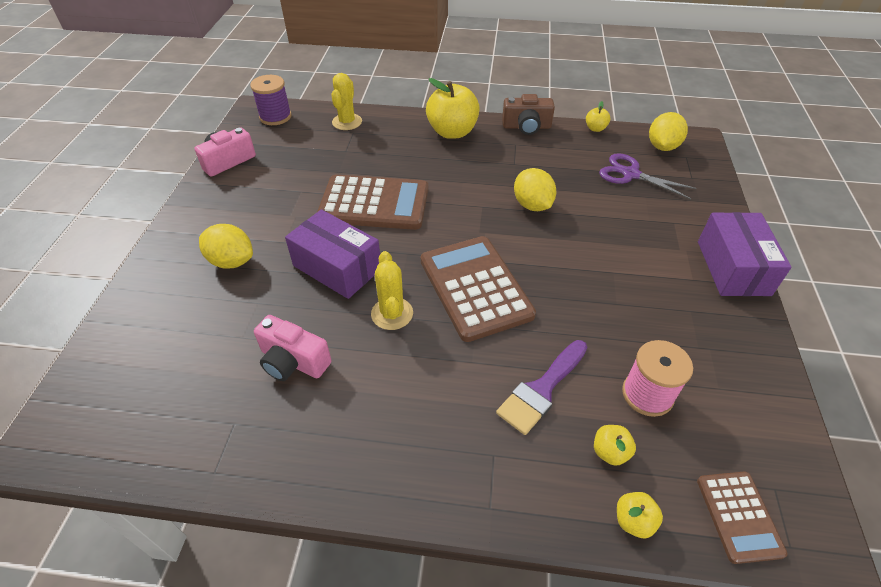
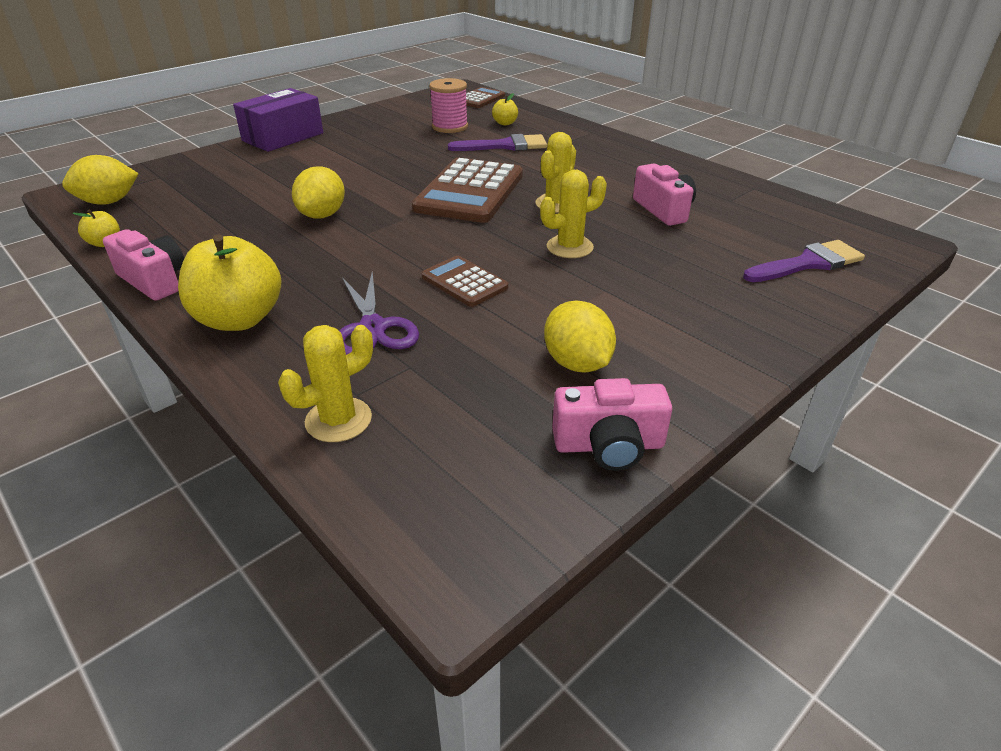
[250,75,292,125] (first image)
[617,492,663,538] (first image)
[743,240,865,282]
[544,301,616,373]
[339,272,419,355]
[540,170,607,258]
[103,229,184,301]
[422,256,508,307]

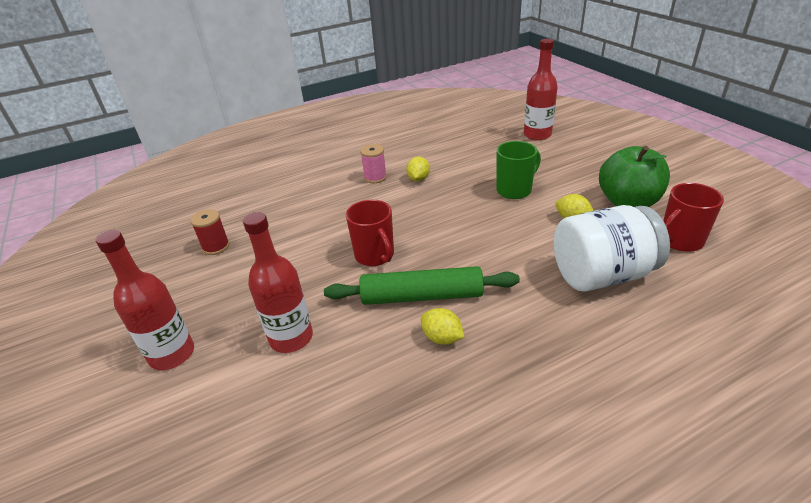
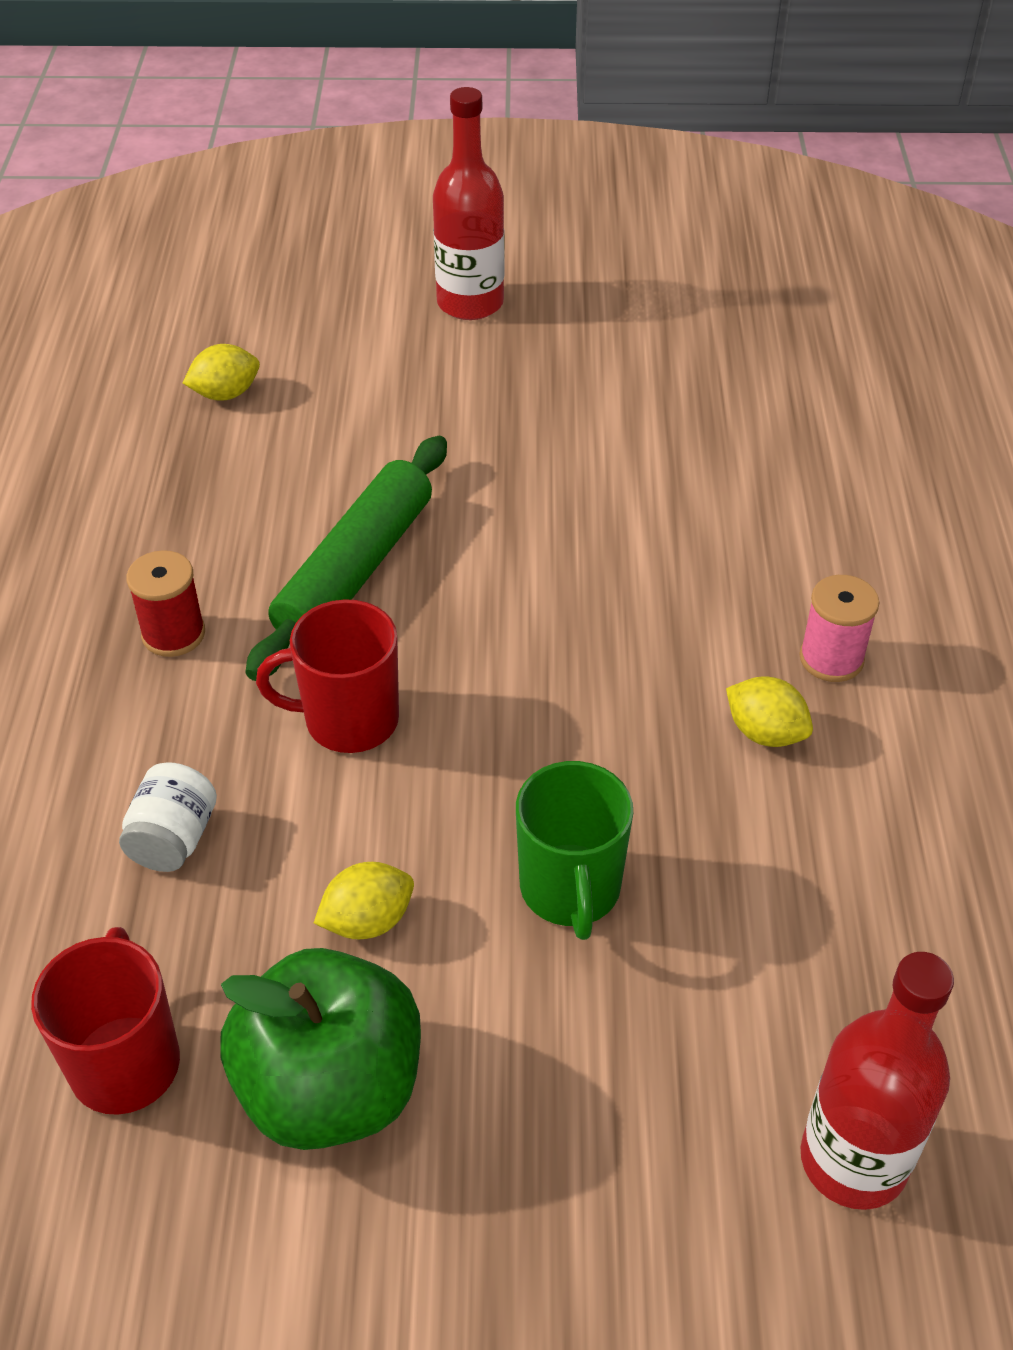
[243,212,313,353] (first image)
[126,550,205,657]
[256,599,399,753]
[183,344,260,401]
[119,762,217,872]

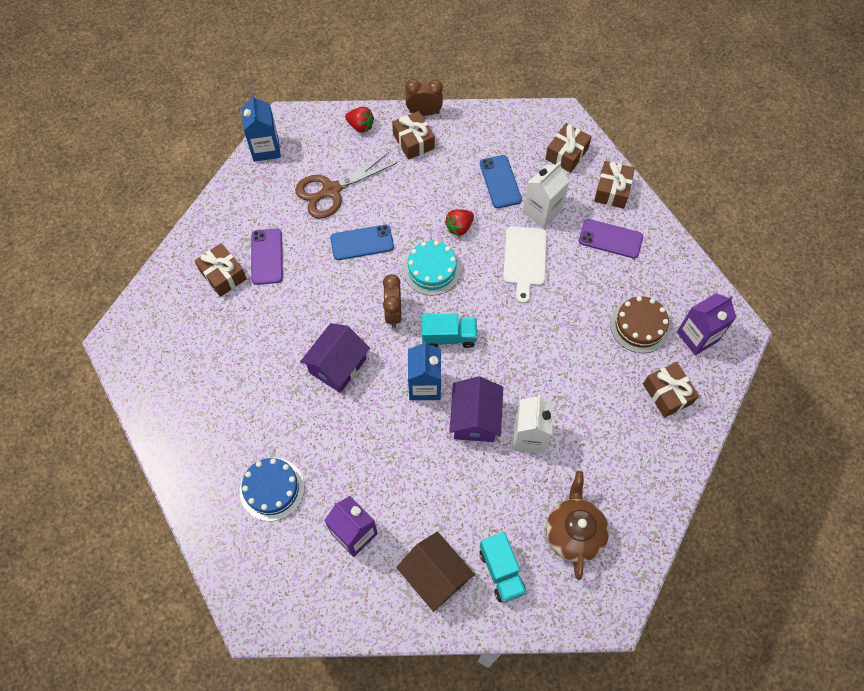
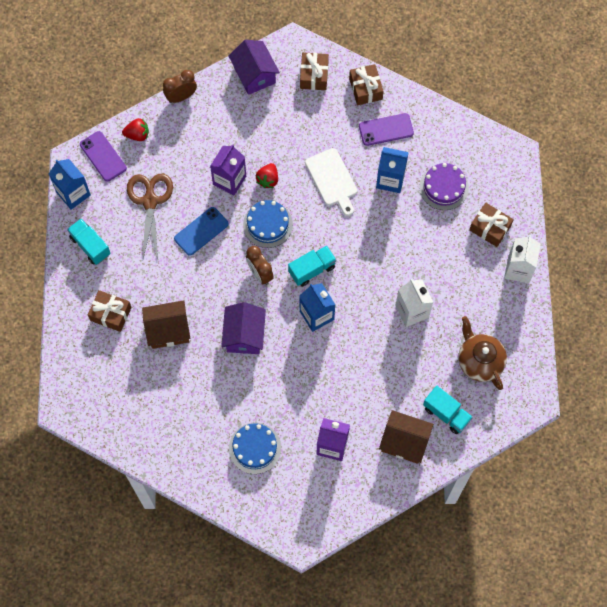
[392,111,435,160] (first image)
[480,155,522,208] (first image)
[67,218,111,265]
[142,300,190,349]
[376,147,409,193]
[80,131,127,182]
[228,40,280,95]
[504,235,541,284]
[210,144,246,195]
[243,200,293,248]
[419,163,469,210]
[127,174,173,259]

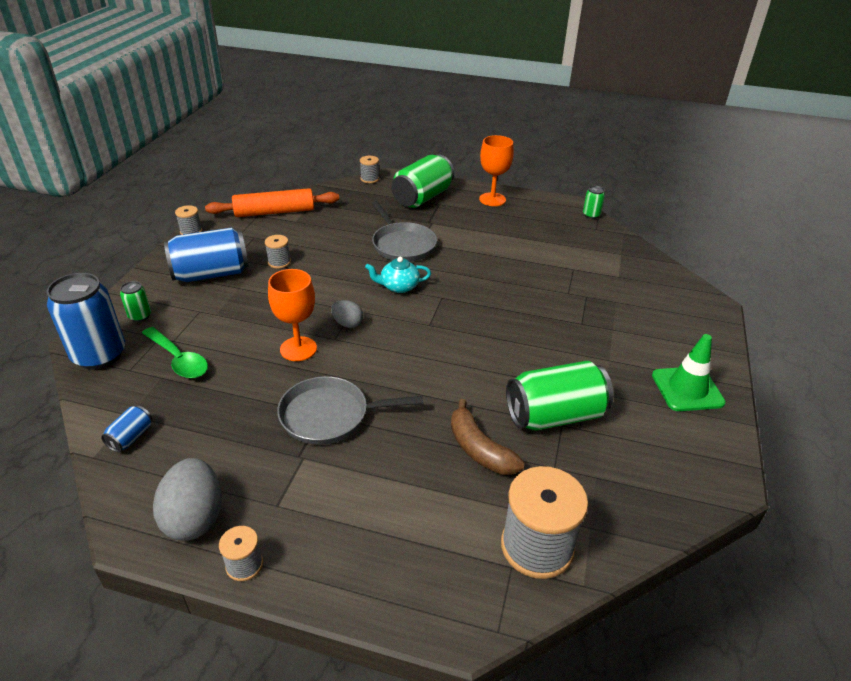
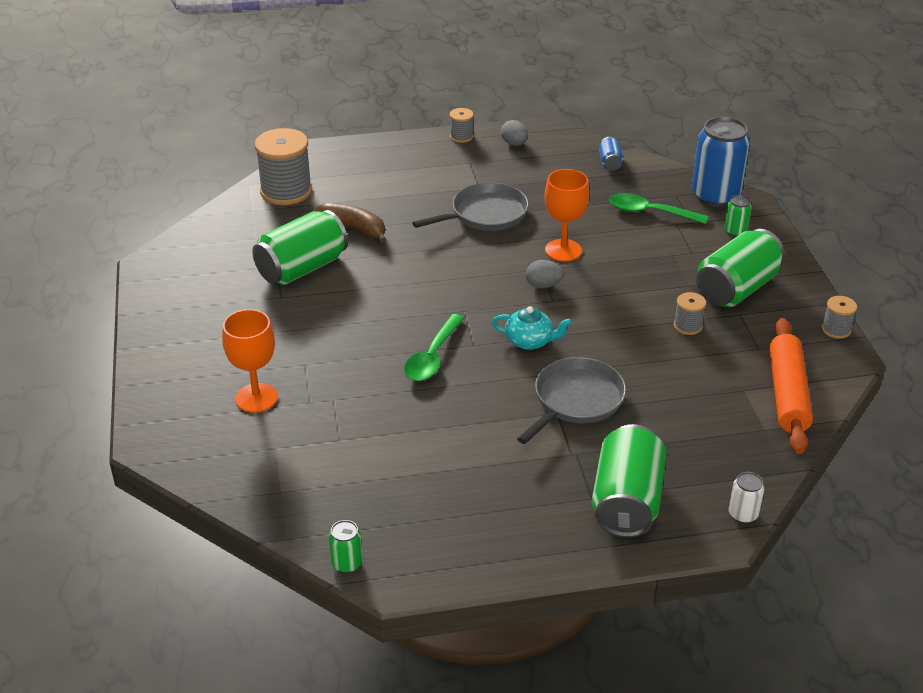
[652,334,726,411] (first image)
[404,314,465,381]
[222,309,278,413]
[729,472,765,524]
[696,229,785,307]
[769,318,813,454]
[492,306,572,350]
[517,357,626,444]
[501,120,528,146]

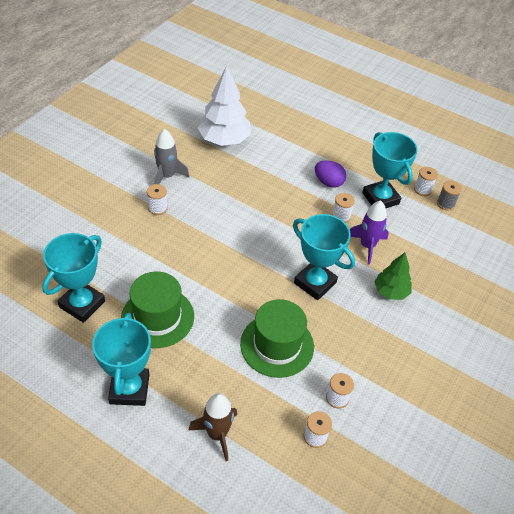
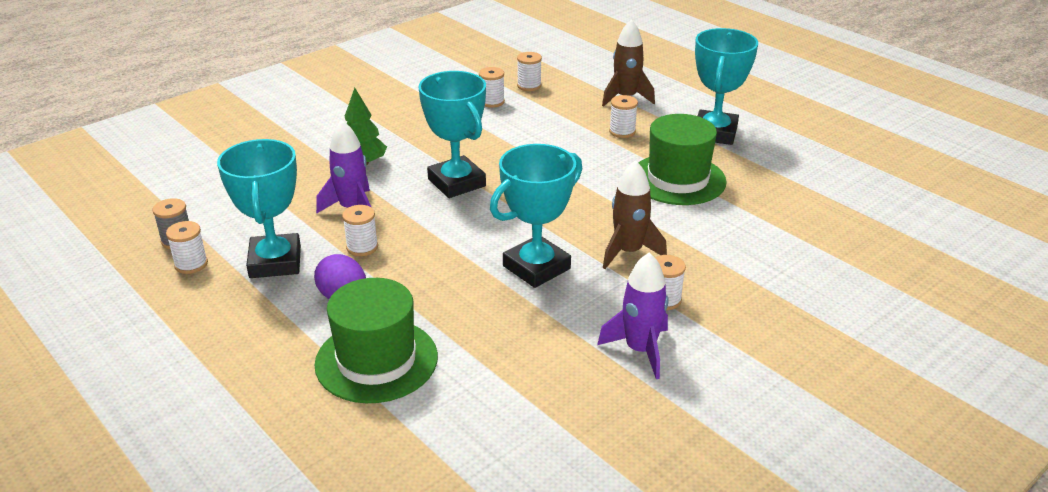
[197,66,251,146] (first image)
[603,160,667,269]
[609,95,638,138]
[490,144,582,288]
[314,278,438,403]
[597,252,668,379]

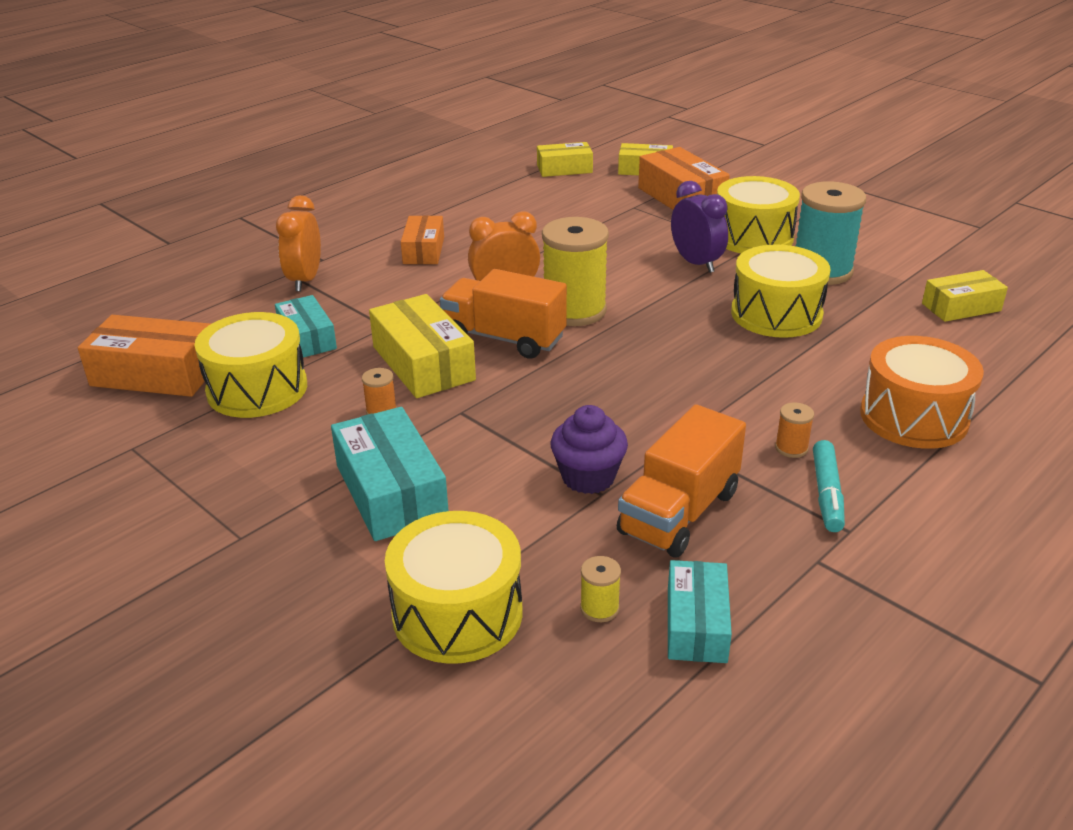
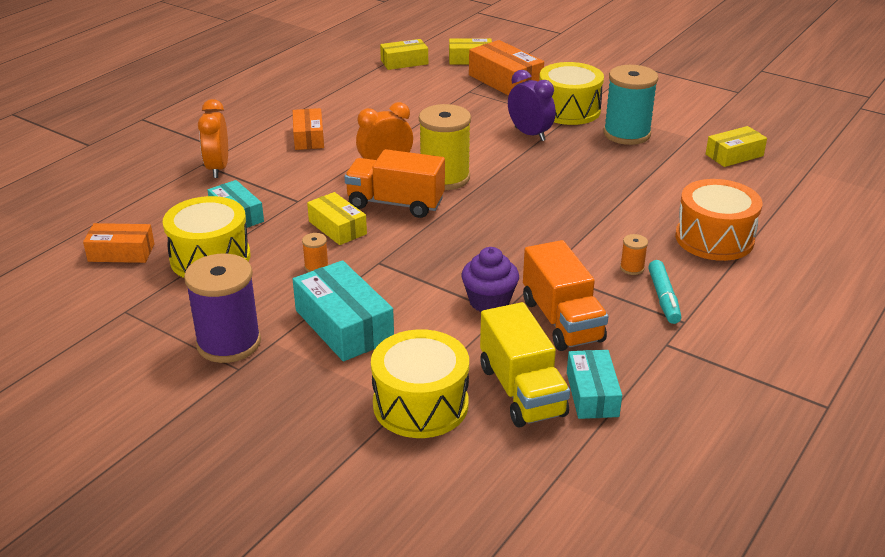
[731,245,831,338] (first image)
[184,254,261,363]
[480,302,570,428]
[523,240,609,351]
[83,223,154,263]
[307,192,367,245]

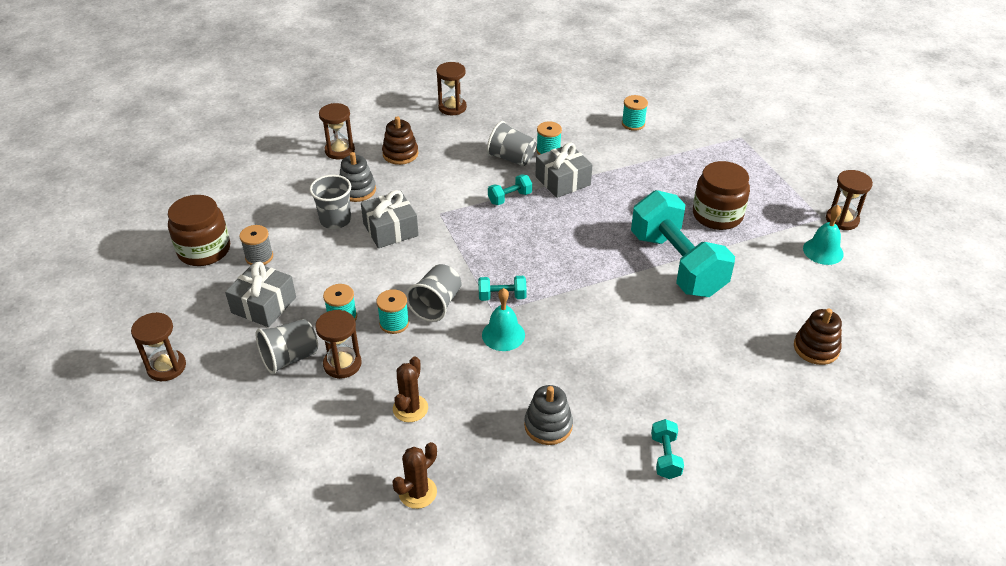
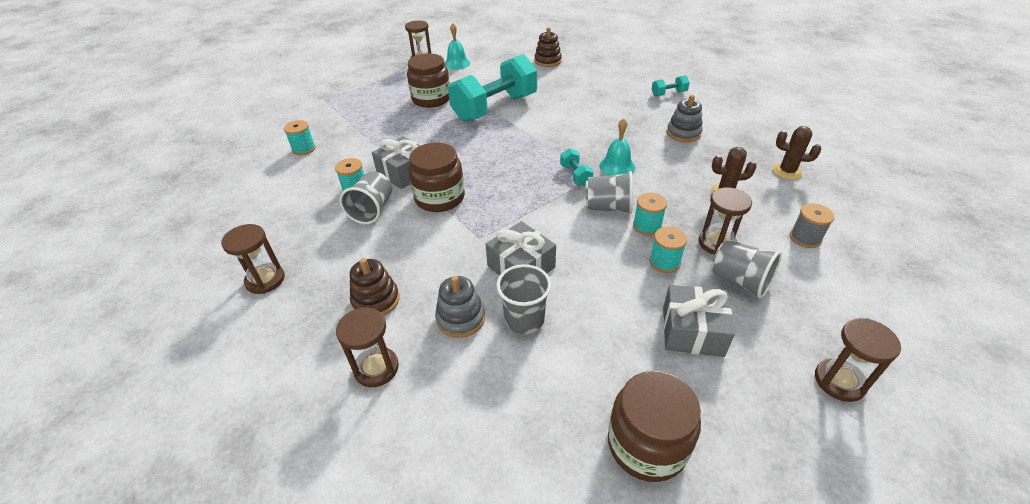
[790,203,834,248]
[408,143,465,212]

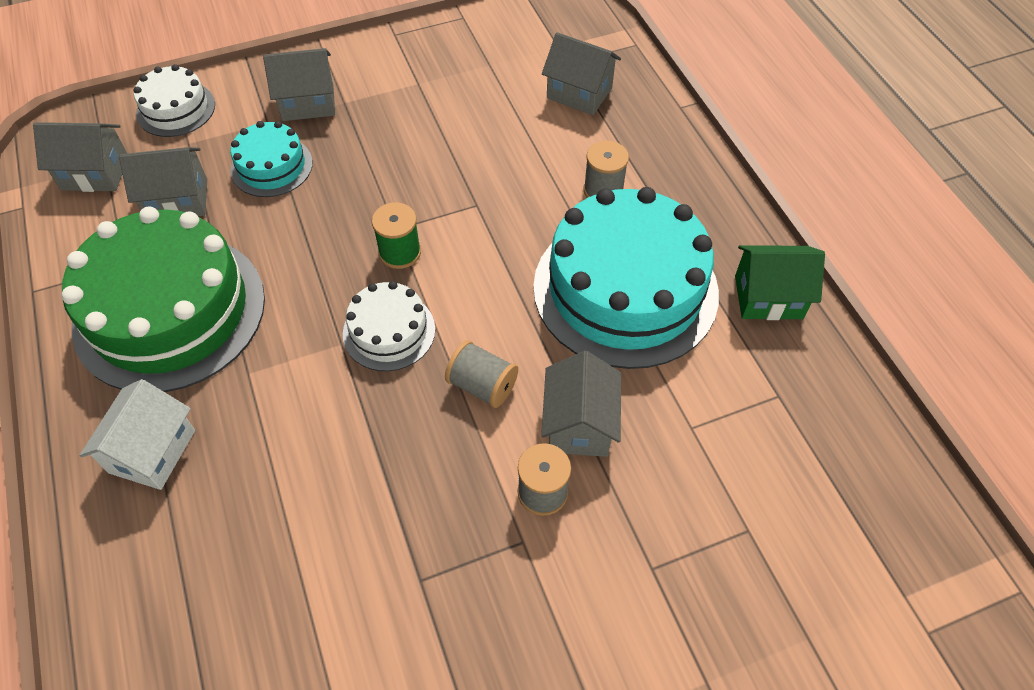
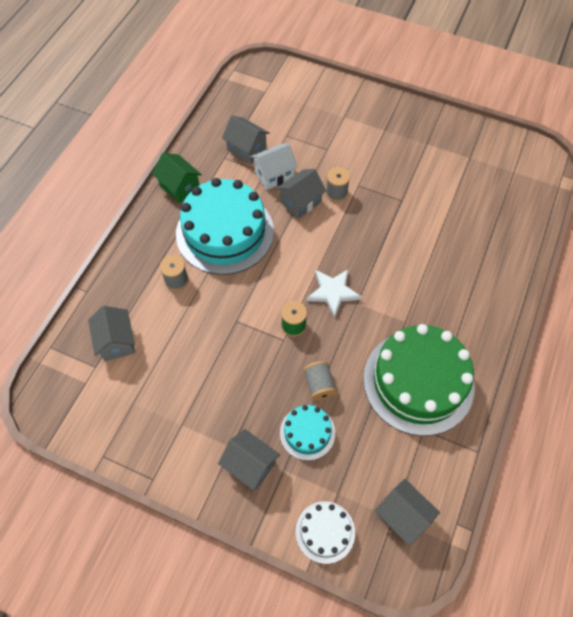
[250,144,298,190]
[222,116,270,164]
[303,361,337,401]
[307,269,362,317]

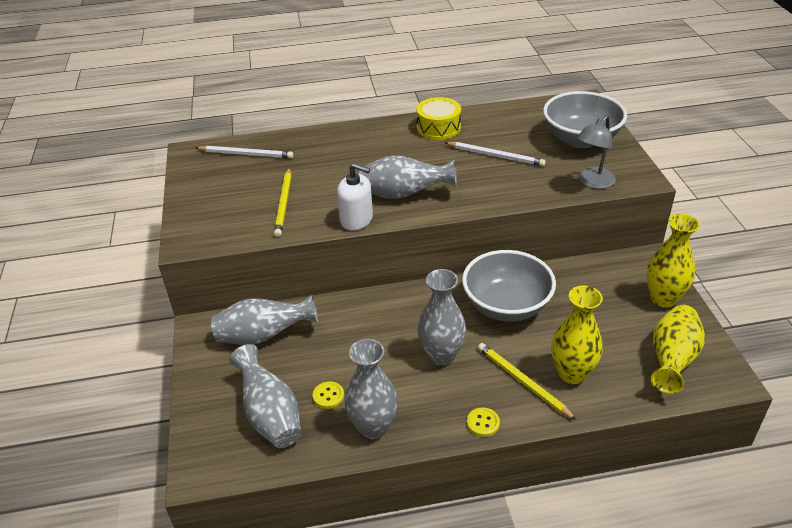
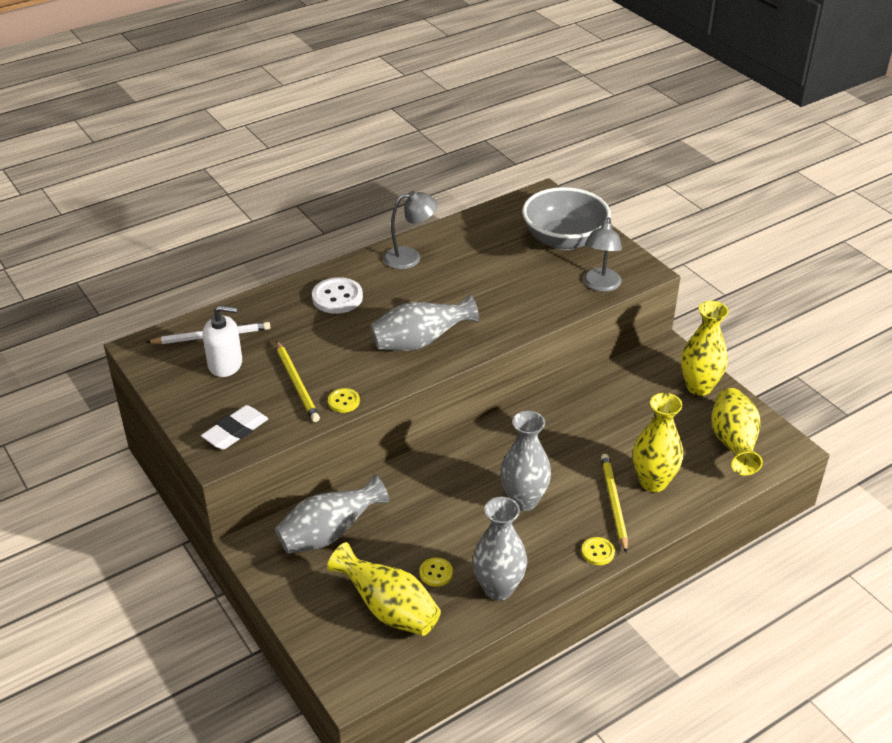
[444,142,546,166] (first image)
[462,250,556,322] (first image)
[201,405,268,450]
[312,277,363,314]
[328,388,360,413]
[203,305,242,377]
[383,191,438,269]
[327,542,441,636]
[601,454,628,553]

